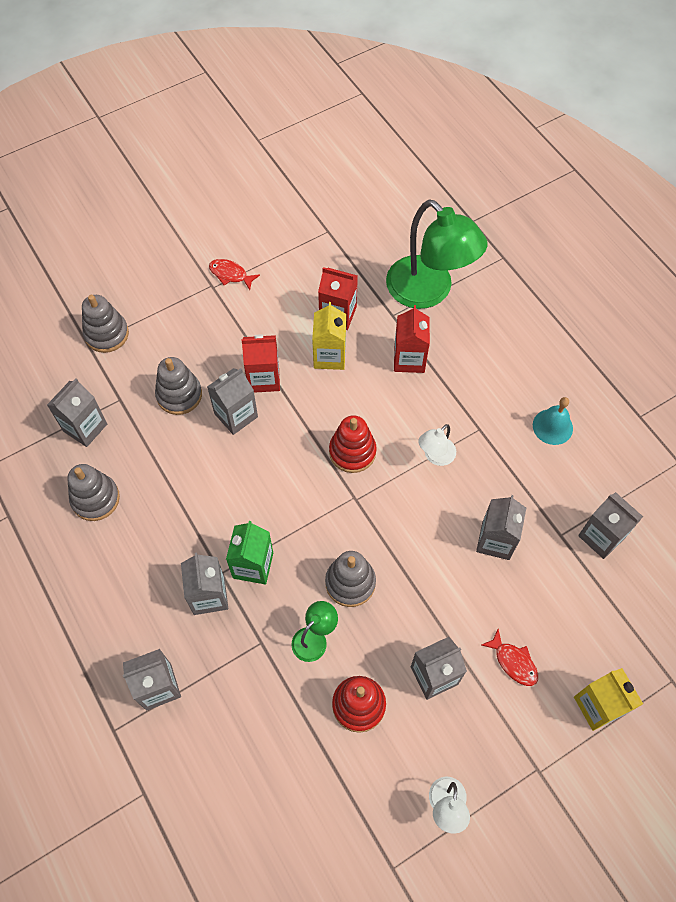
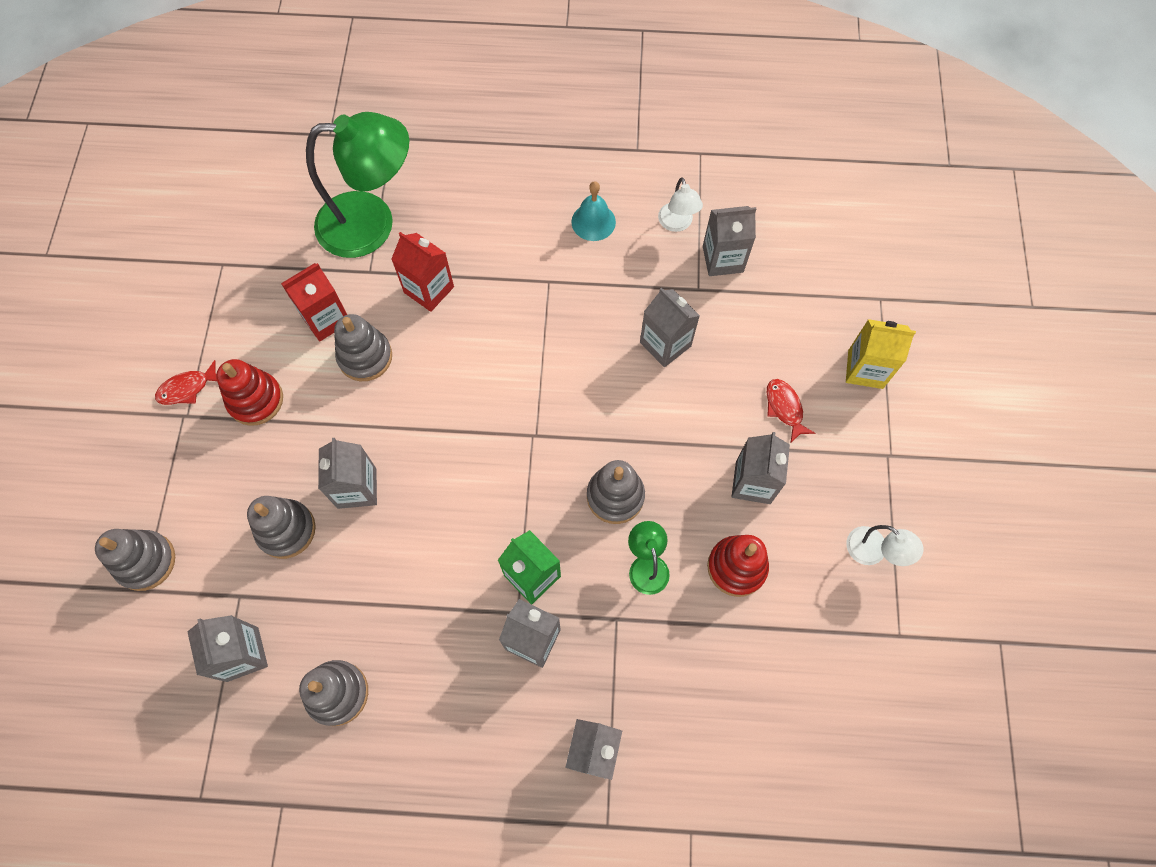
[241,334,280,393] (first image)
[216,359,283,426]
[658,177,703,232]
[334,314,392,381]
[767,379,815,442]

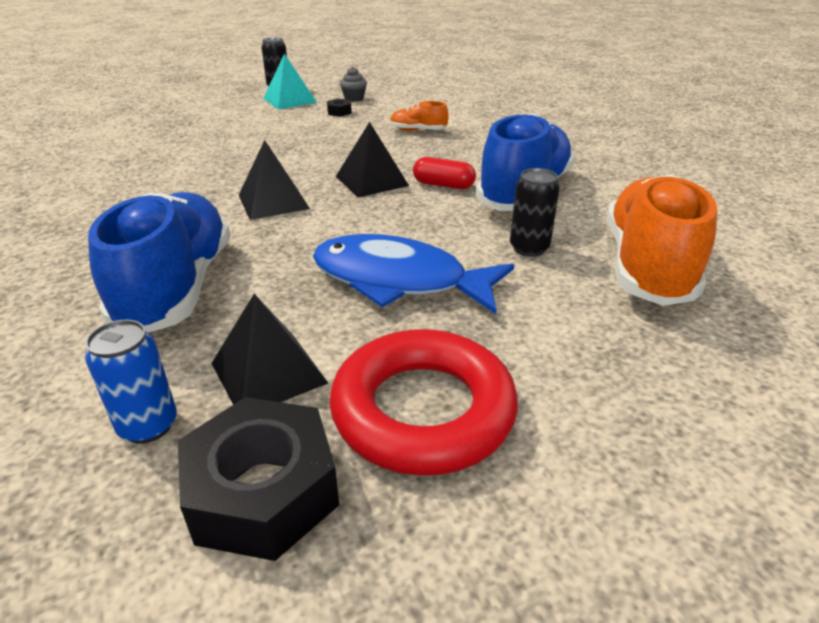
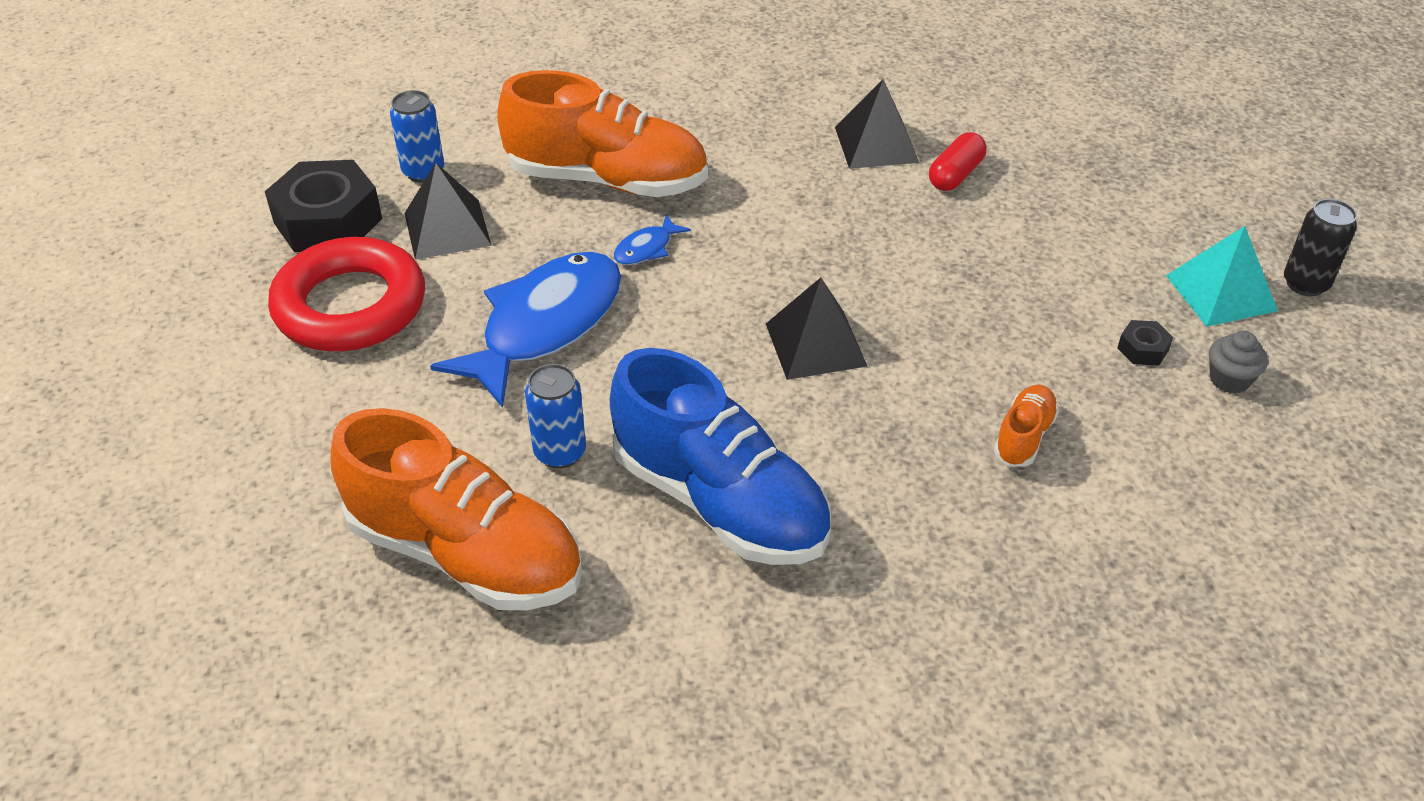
[614,215,691,265]
[835,79,919,169]
[929,132,986,191]
[497,70,708,197]
[525,364,586,469]

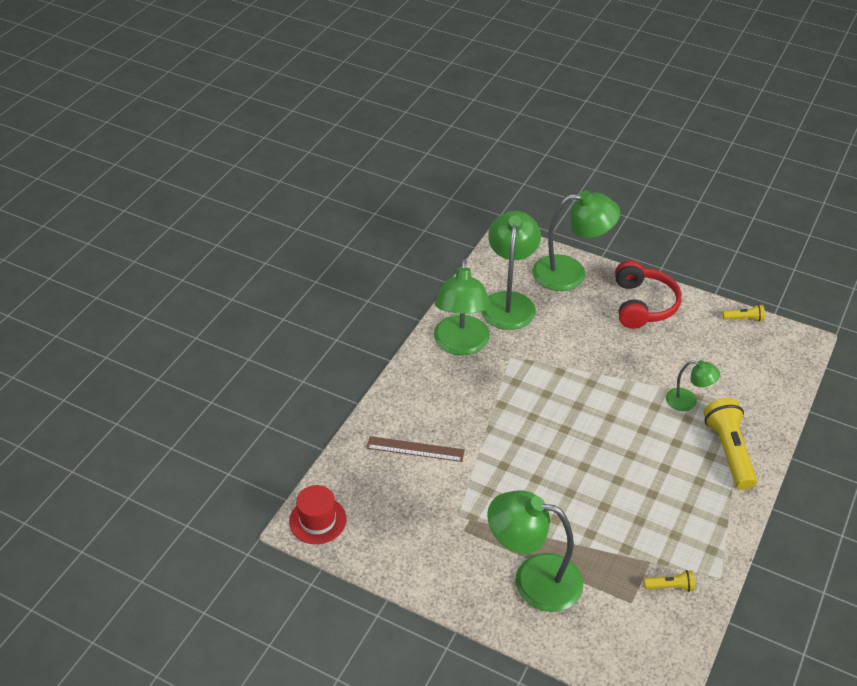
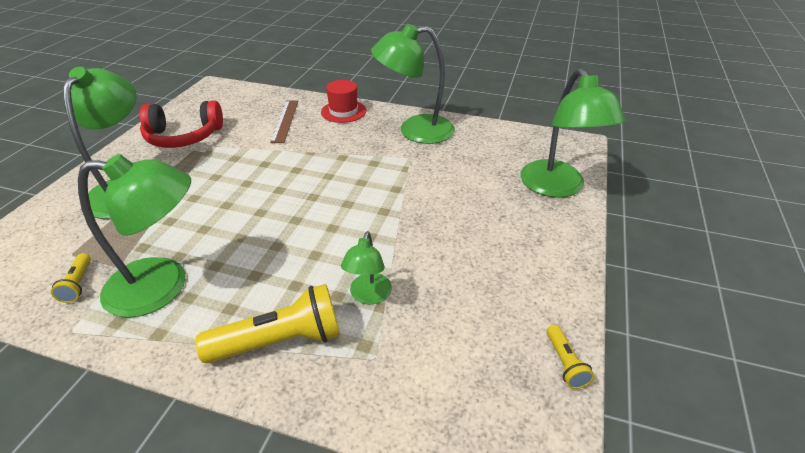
[321,80,366,123]
[78,154,191,318]
[140,100,223,148]

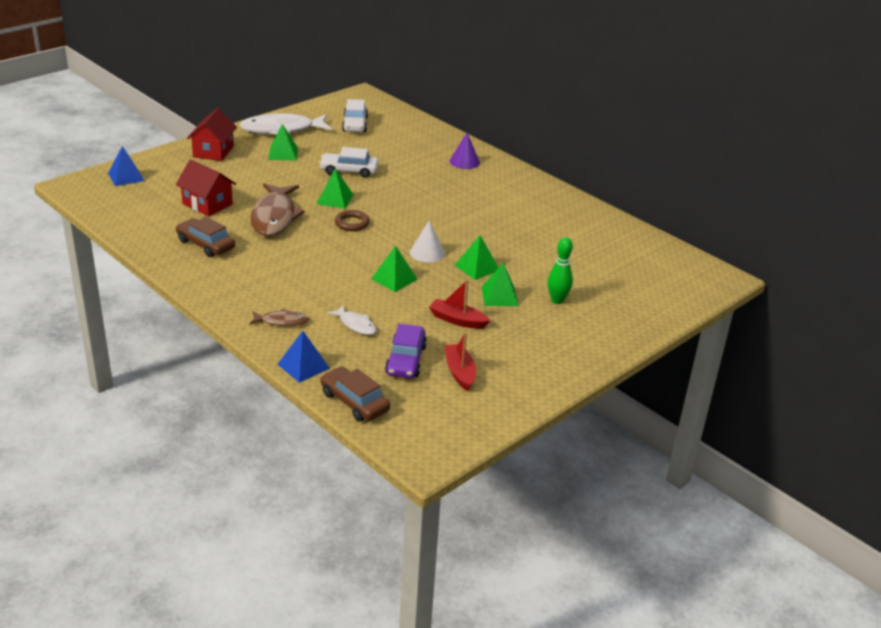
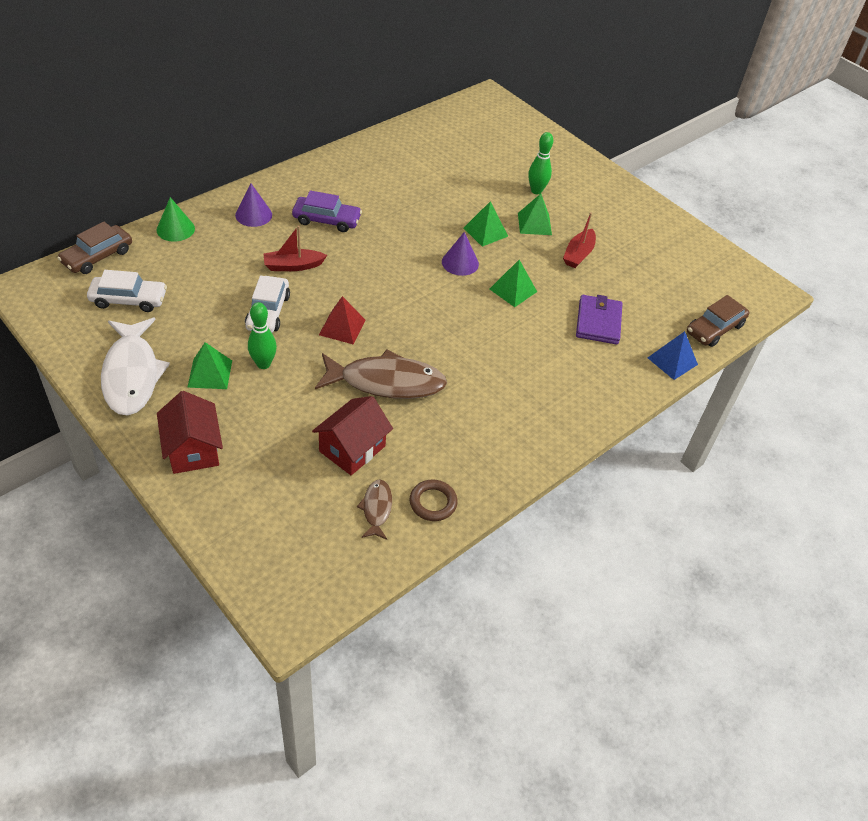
[108,146,145,186] (first image)
[156,197,195,242]
[248,302,277,369]
[58,221,132,274]
[357,480,392,540]
[410,480,457,521]
[292,190,362,232]
[263,225,327,271]
[576,295,622,345]
[319,296,365,344]
[442,232,479,276]
[157,391,223,474]

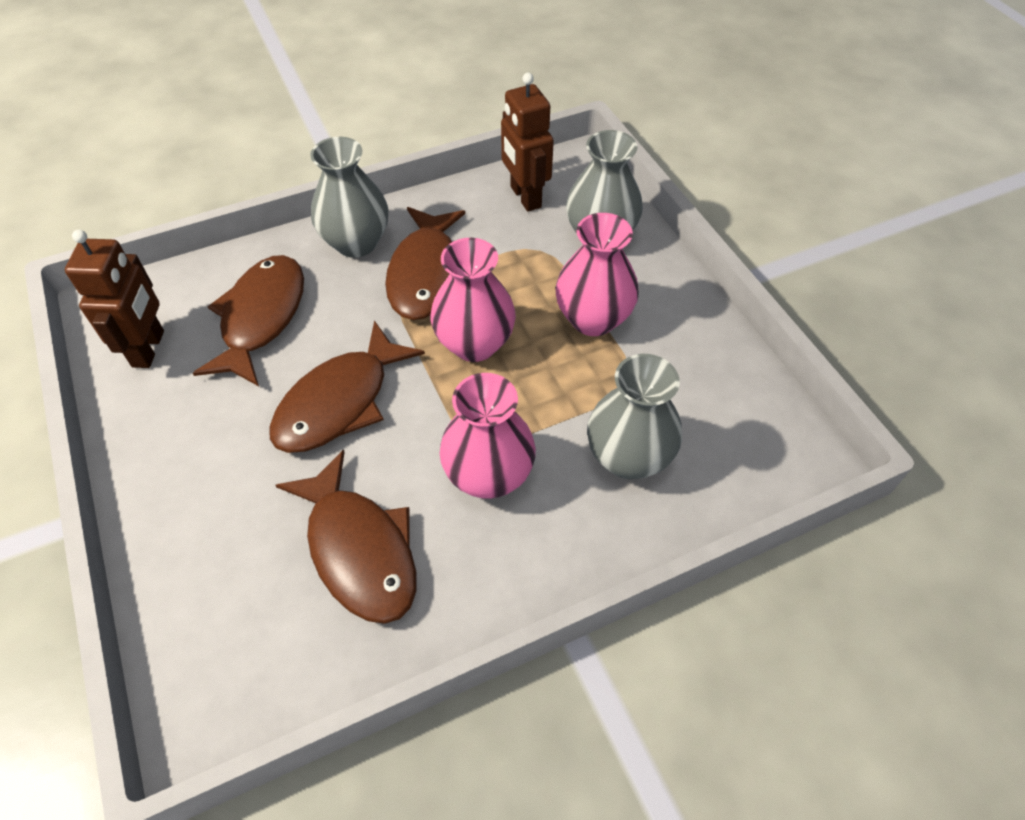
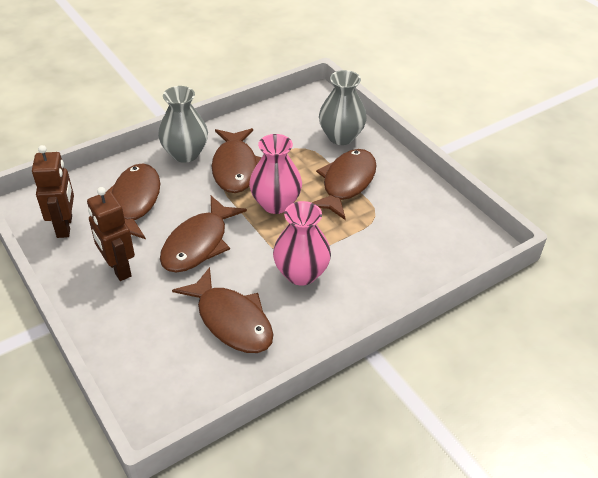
[587,354,682,479] (first image)
[87,187,135,281]
[312,149,377,220]

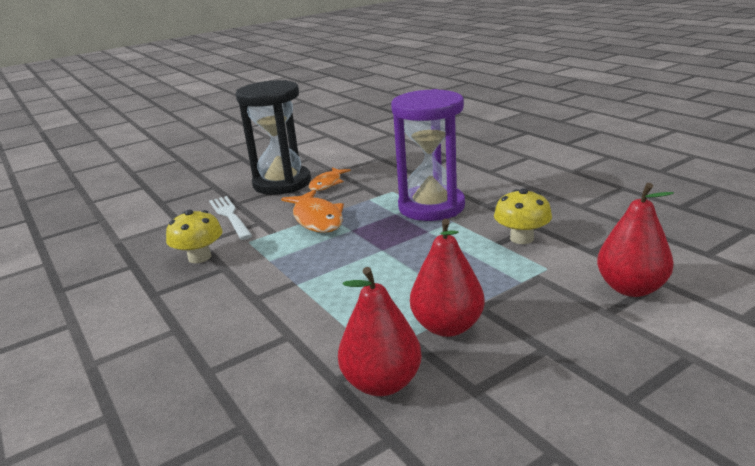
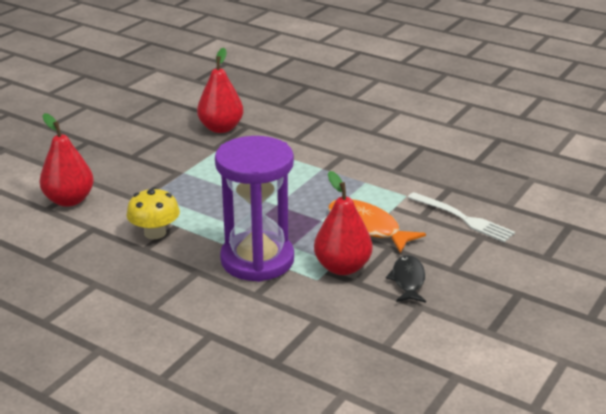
[166,210,222,263] (first image)
[236,80,311,195] (first image)
[314,171,372,275]
[386,255,426,303]

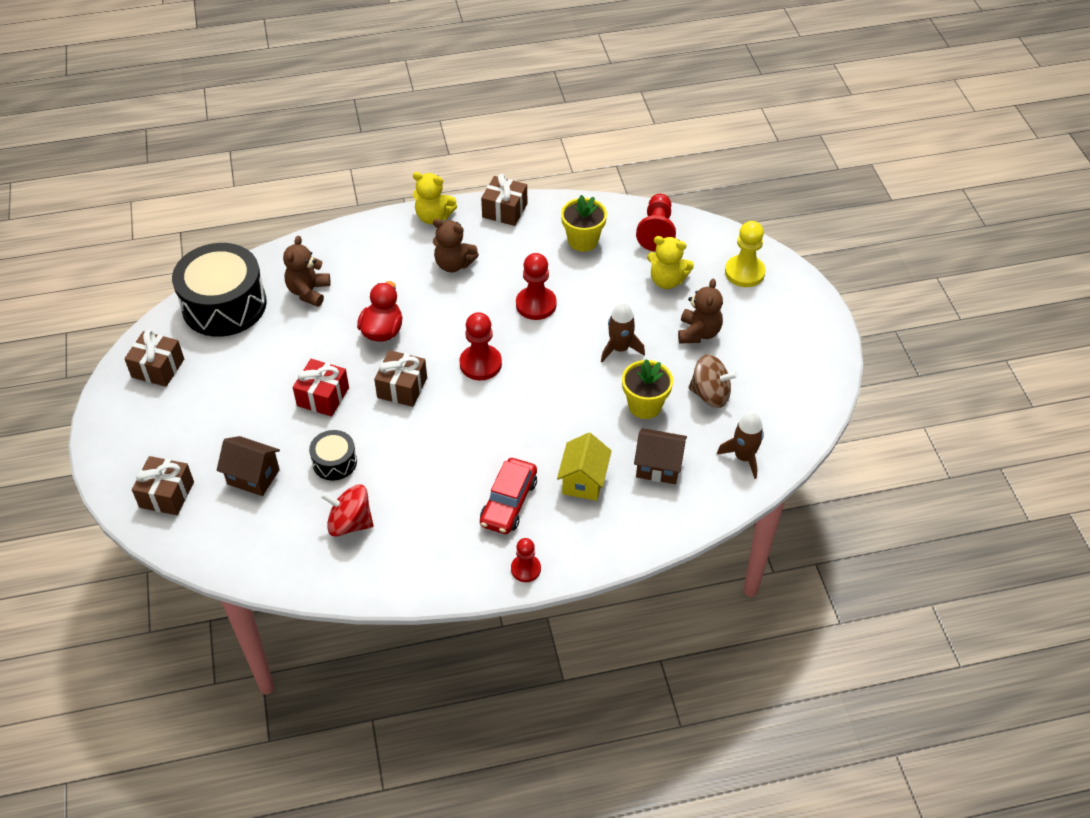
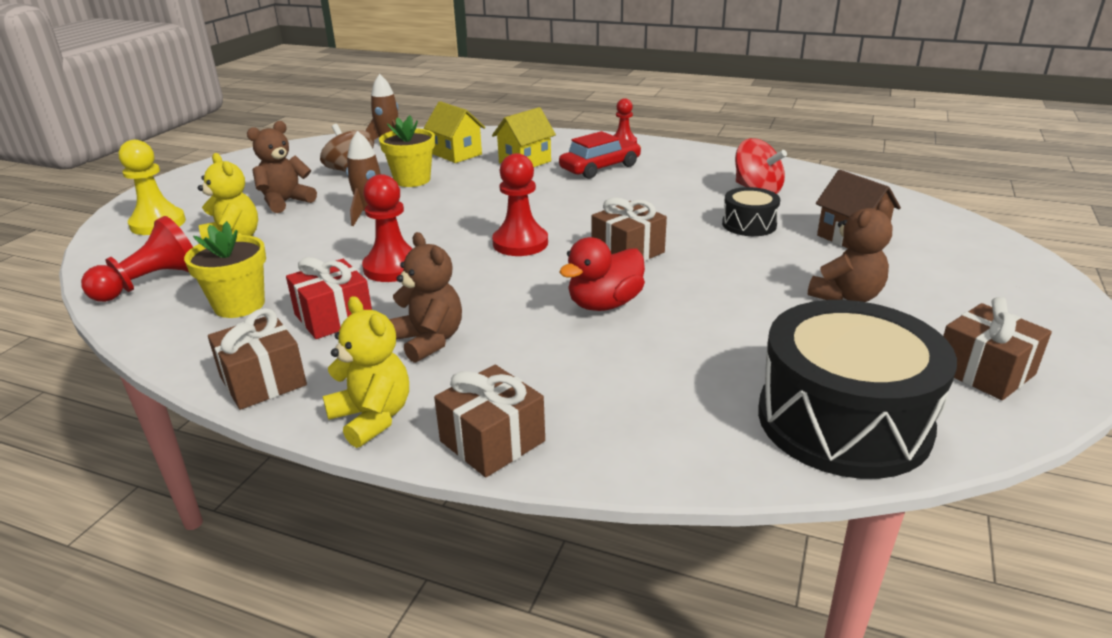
[434,365,545,477]
[808,199,892,302]
[286,257,372,339]
[424,101,485,163]

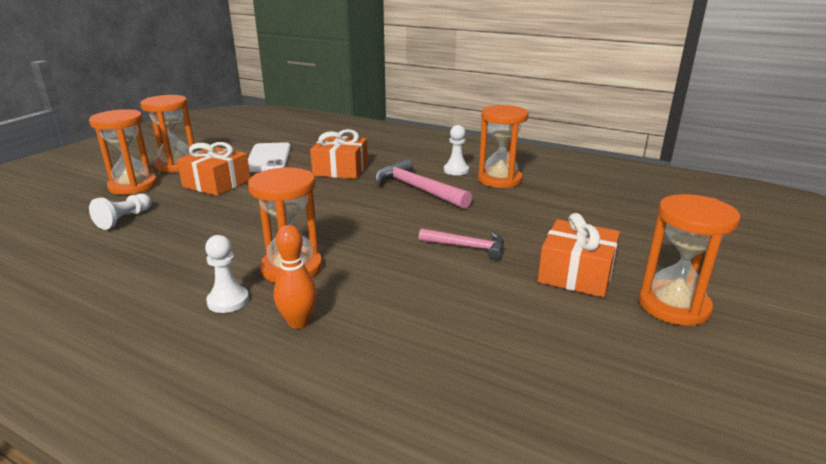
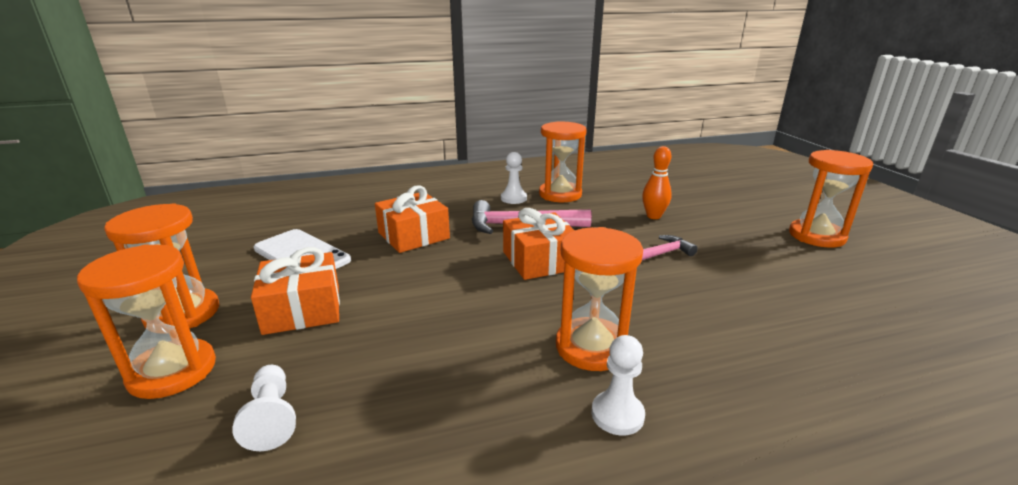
[642,146,672,219]
[503,208,575,280]

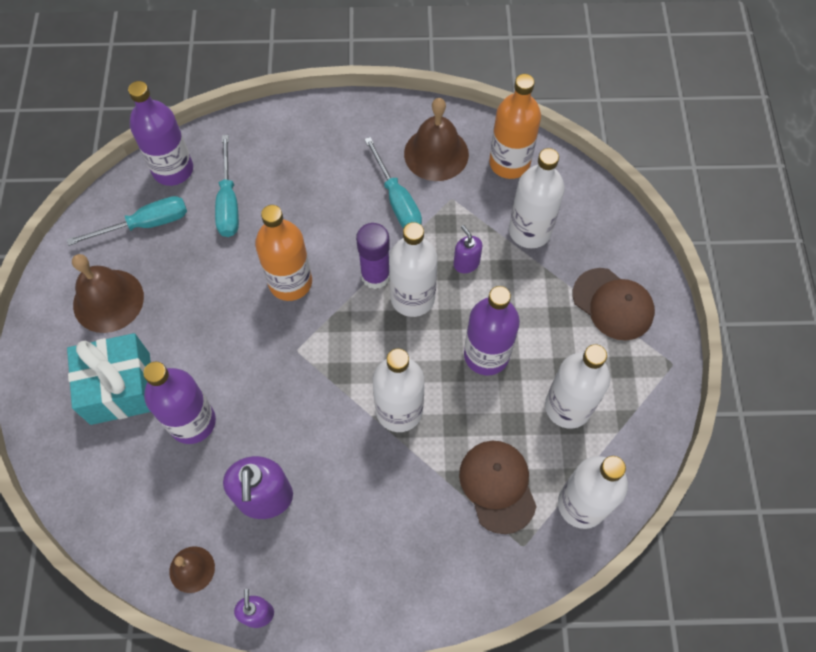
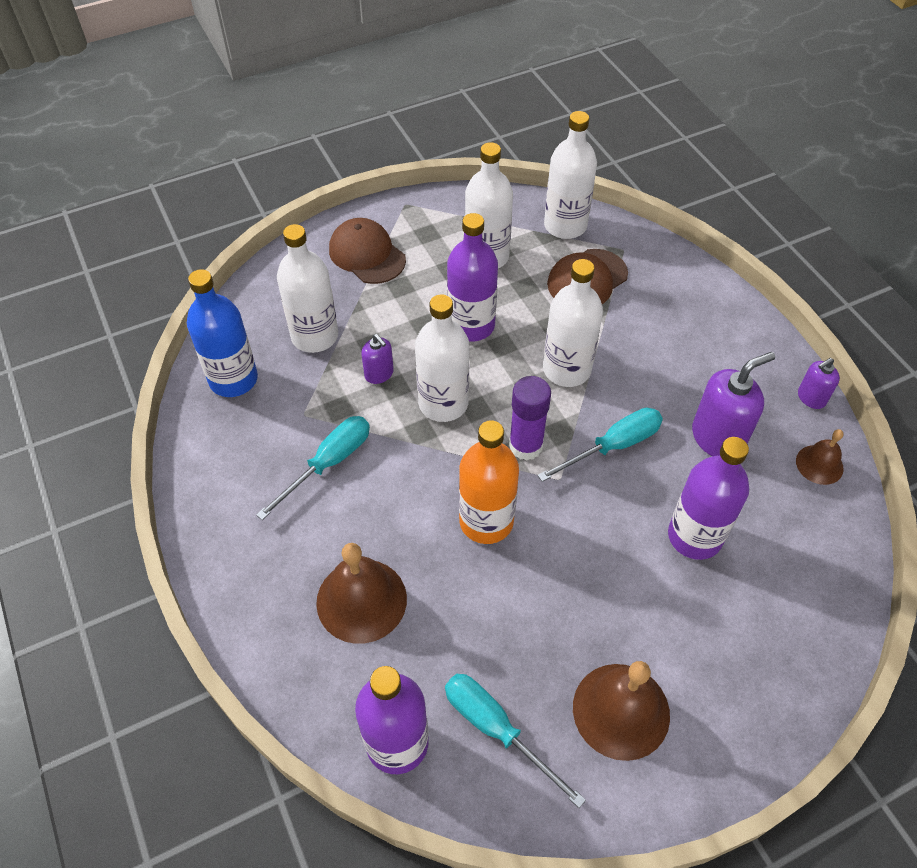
[67,333,151,425] (first image)
[537,408,663,482]
[509,376,551,461]
[316,543,407,644]
[187,269,258,397]
[361,334,394,384]
[329,218,406,284]

